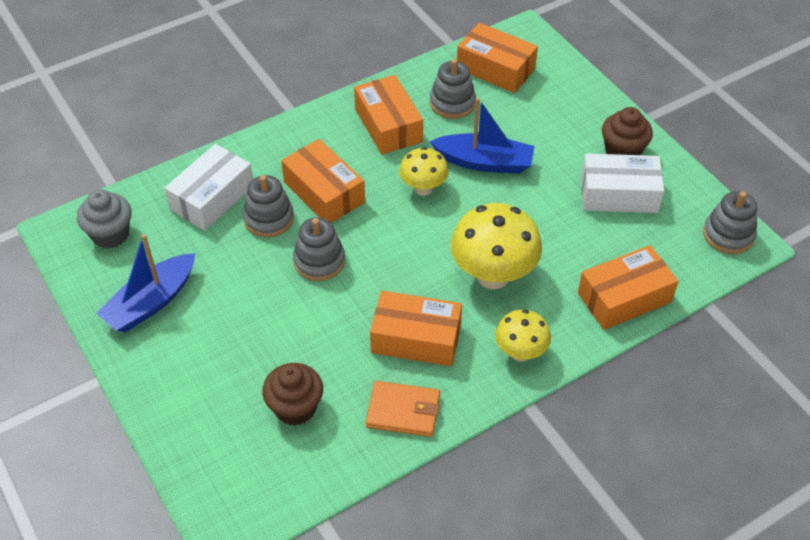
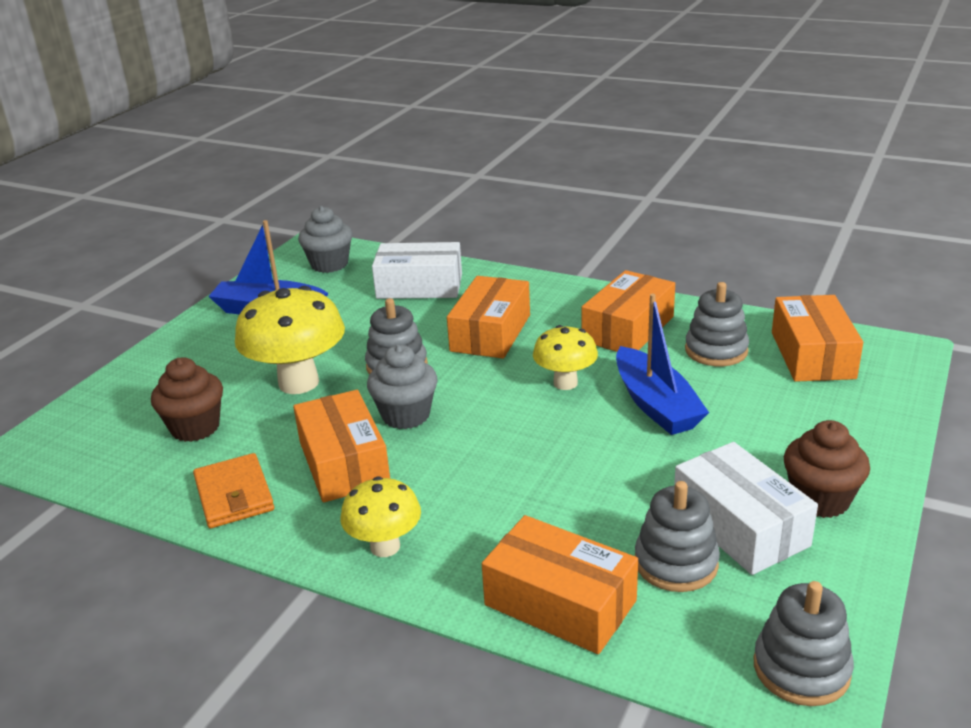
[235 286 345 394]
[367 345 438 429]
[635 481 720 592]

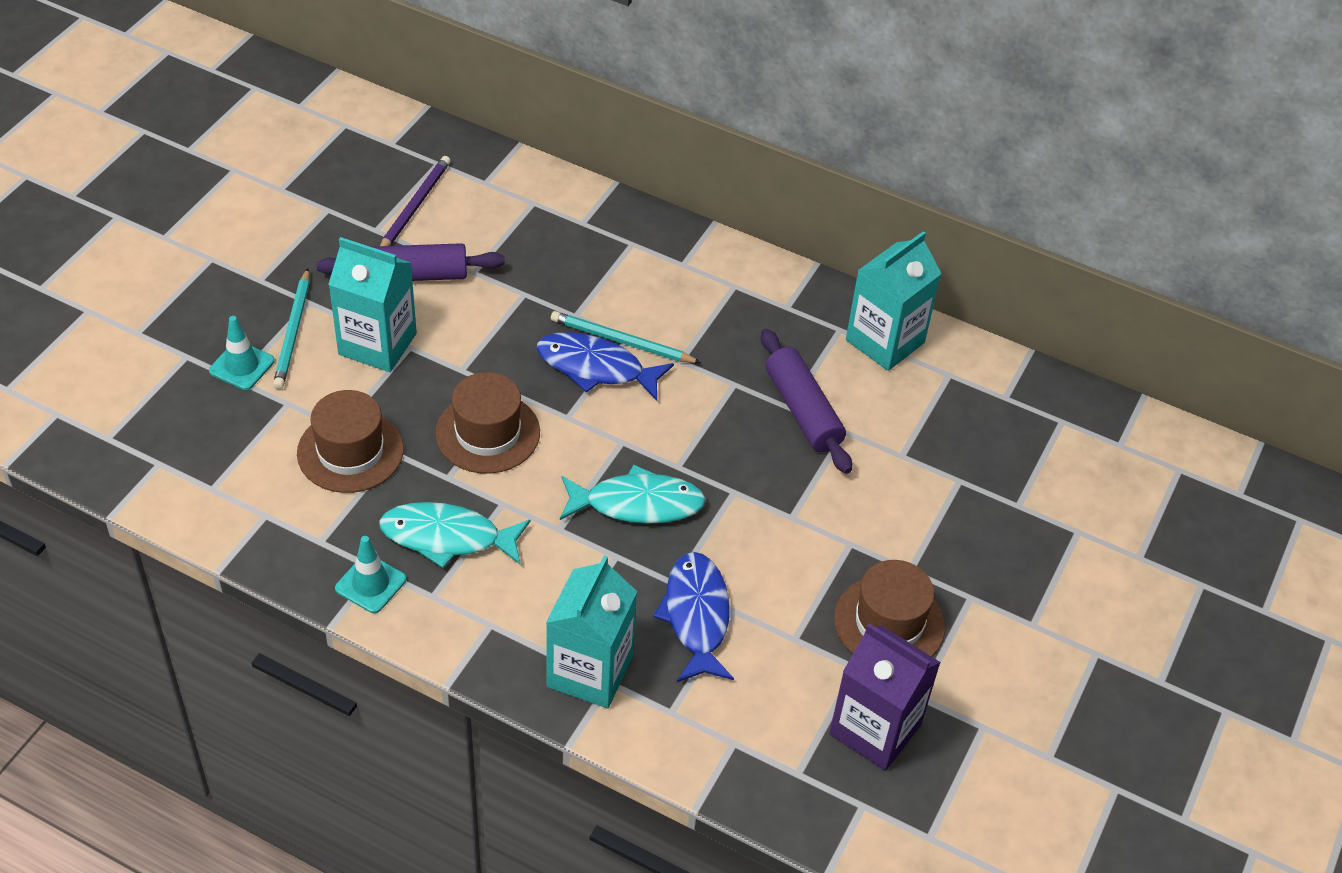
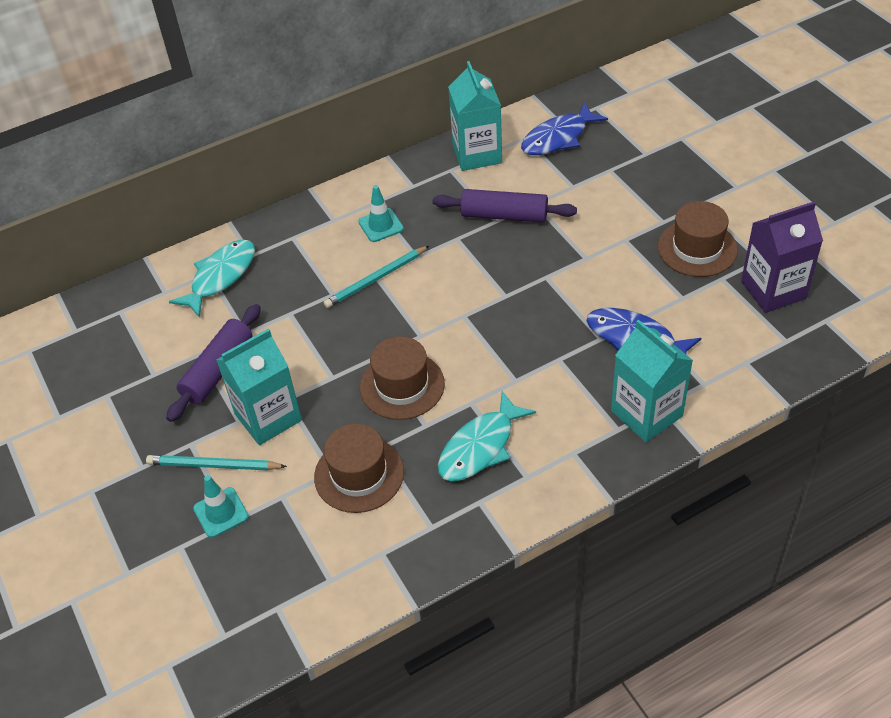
[146 455 287 470]
[169 239 255 318]
[358 185 404 242]
[521 103 608 155]
[380 156 451 246] (first image)

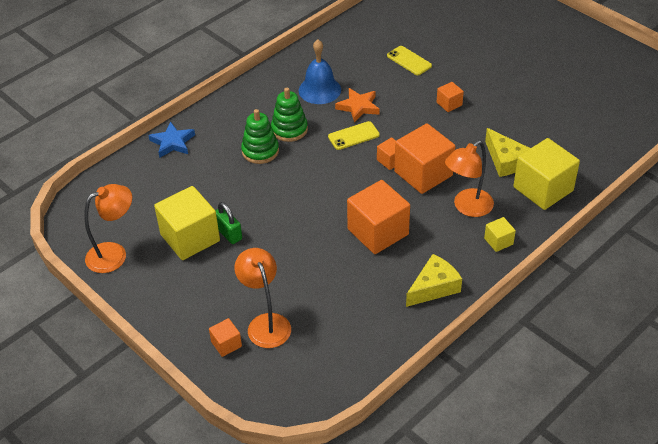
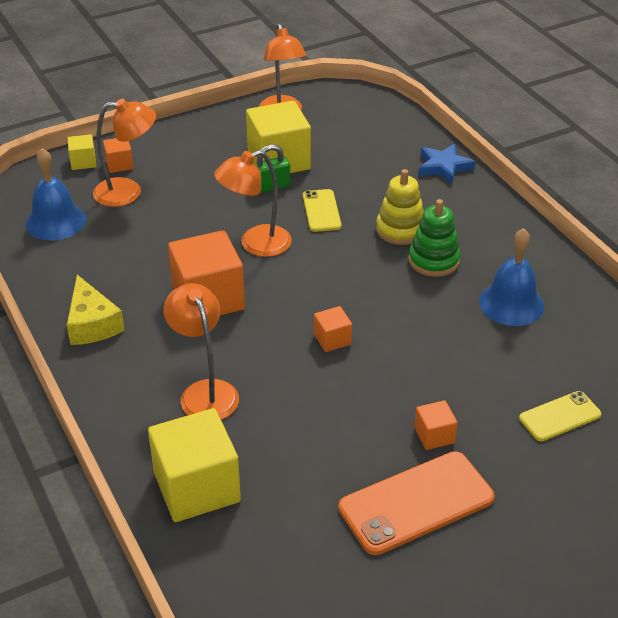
[26 148 86 240]
[68 134 96 170]
[214 150 292 257]
[303 189 342 232]
[338 451 494 555]
[376 169 424 245]
[335 88 380 123] (first image)
[394 123 456 194] (first image)
[485 128 530 177] (first image)

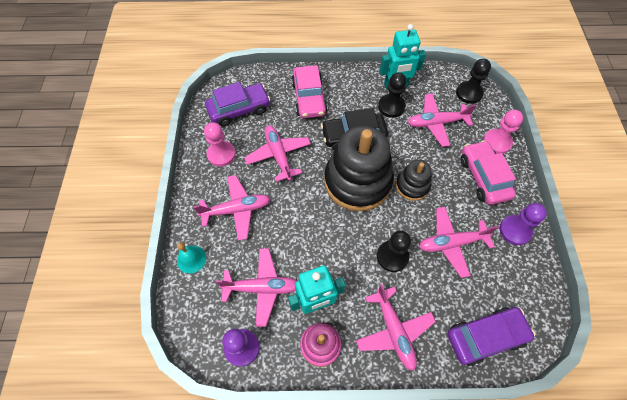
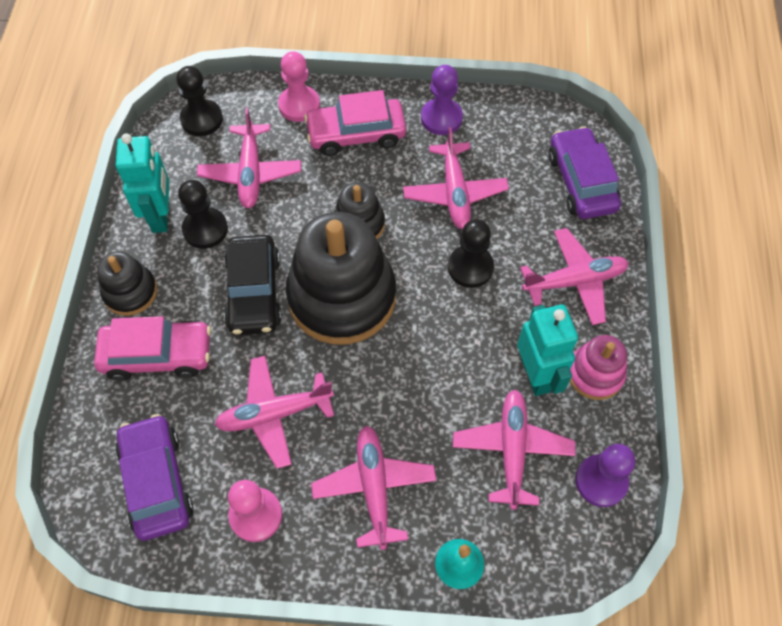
[97 251 157 316]

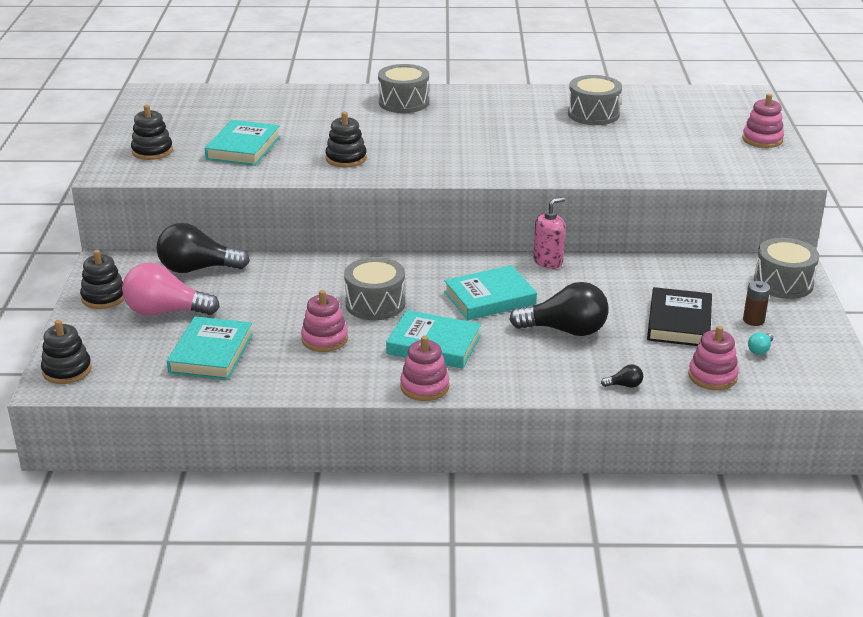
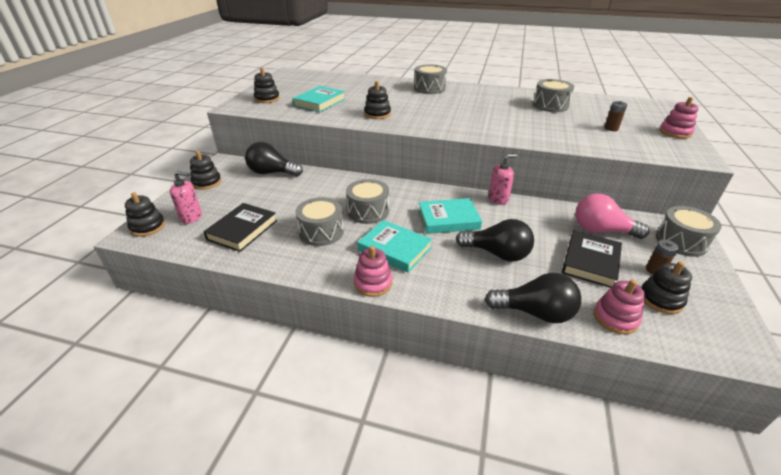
[170 171 202 224]
[203 203 277 252]
[296 197 344 246]
[485 273 581 323]
[575 194 650 239]
[604 101 627 131]
[642 261 692 314]

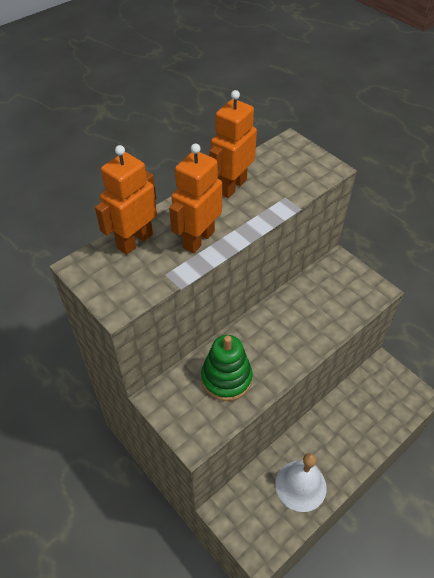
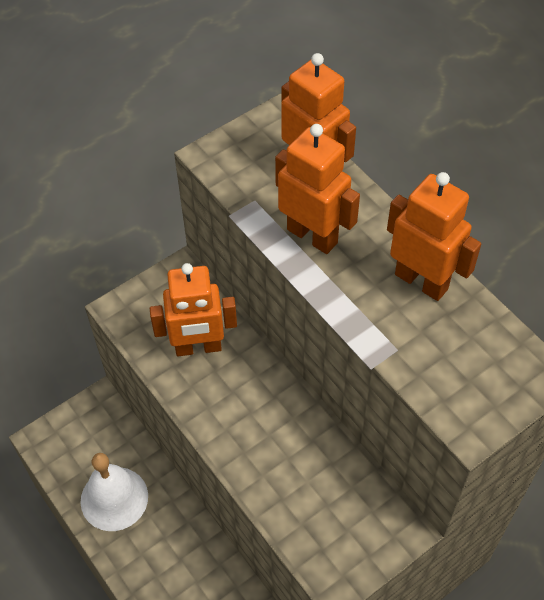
[150 263 237 356]

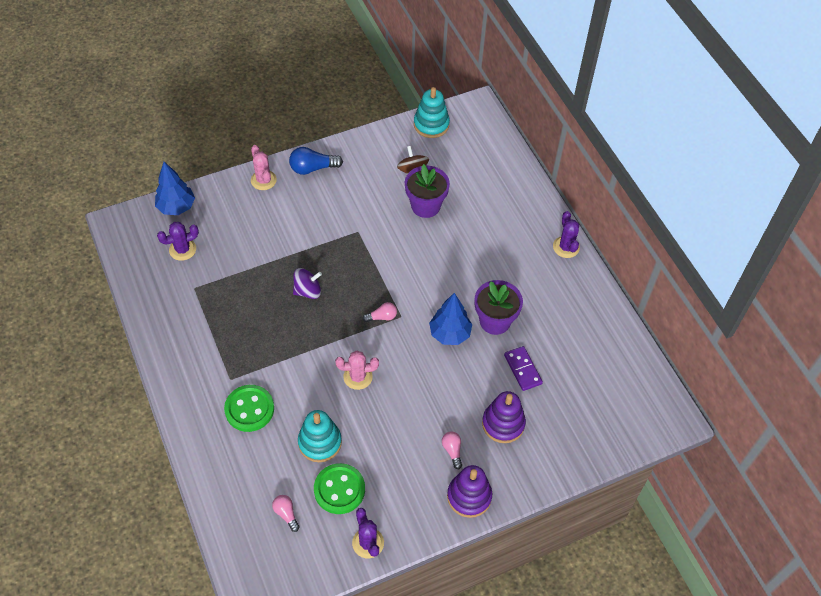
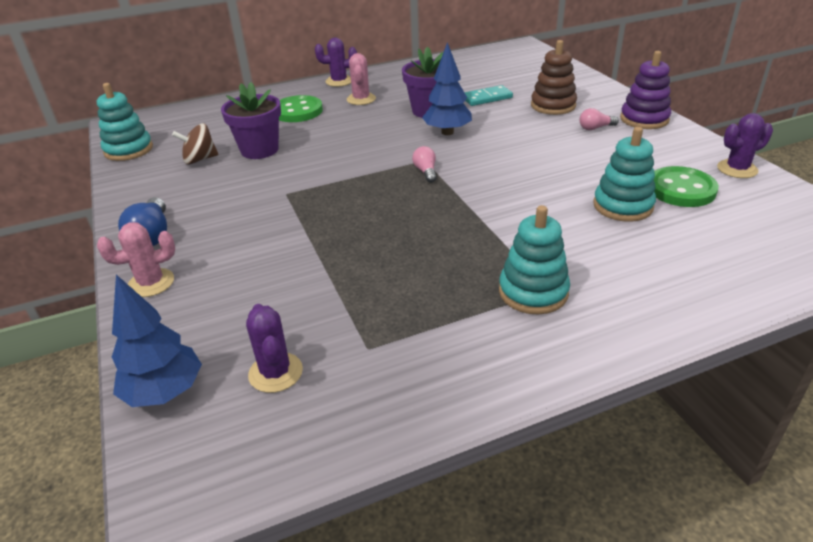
[279 95 323 122]
[347 53 376 105]
[464 85 513 106]
[499 205 570 315]
[531 40 577 115]
[272 495 300 532] (first image)
[293 268 322 299] (first image)

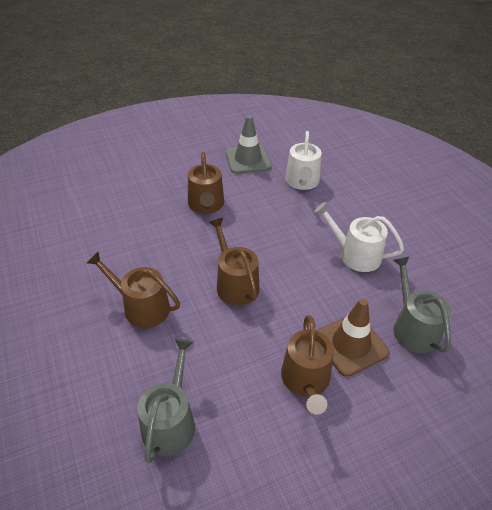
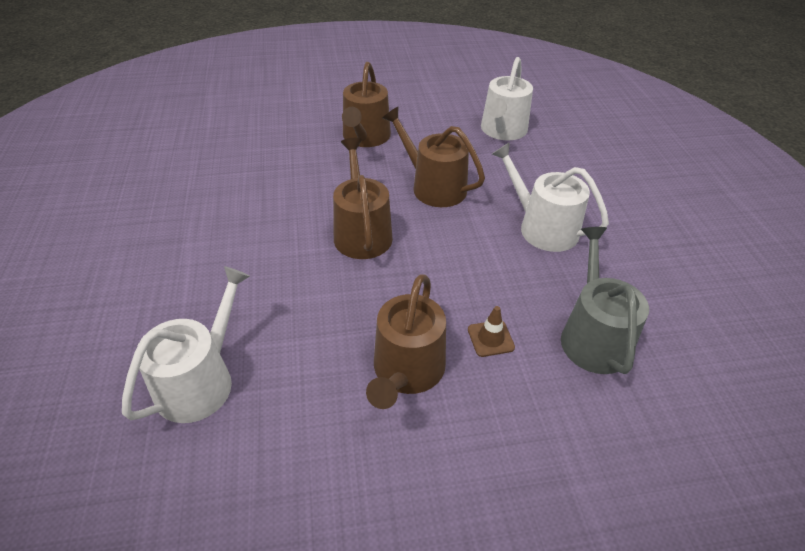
[122 266 250 423]
[382 107 485 207]
[468 306 515 357]
[226 115 272 174] (first image)

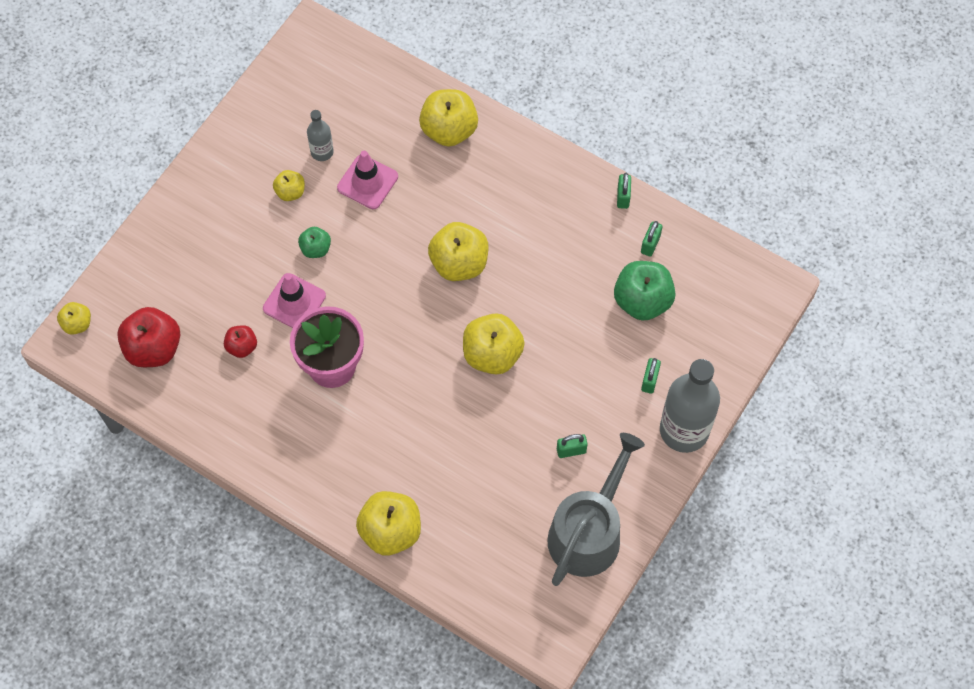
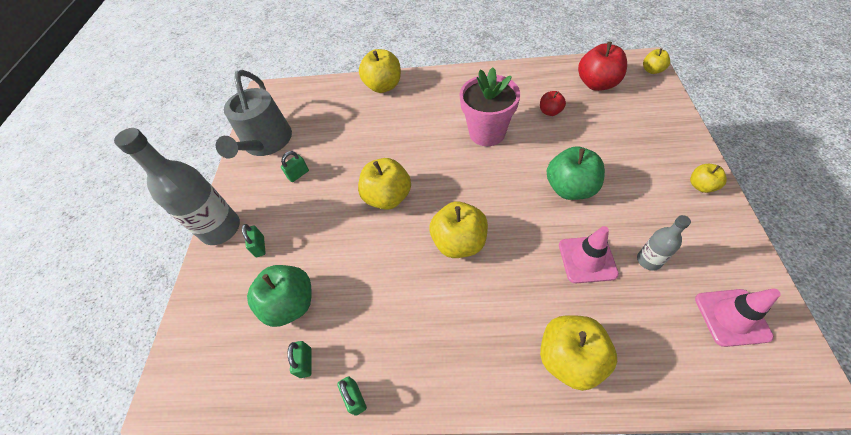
[547 146 605 200]
[690 164 727 193]
[695 288 781 347]

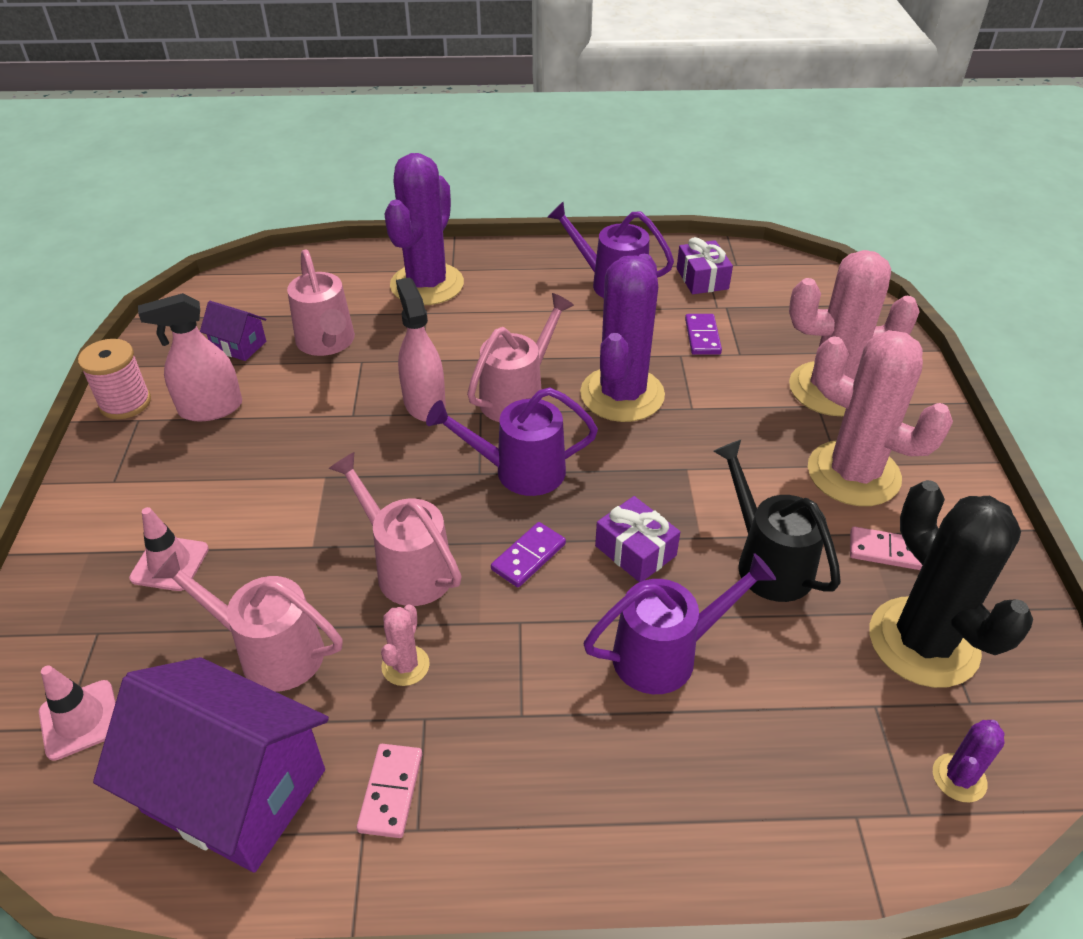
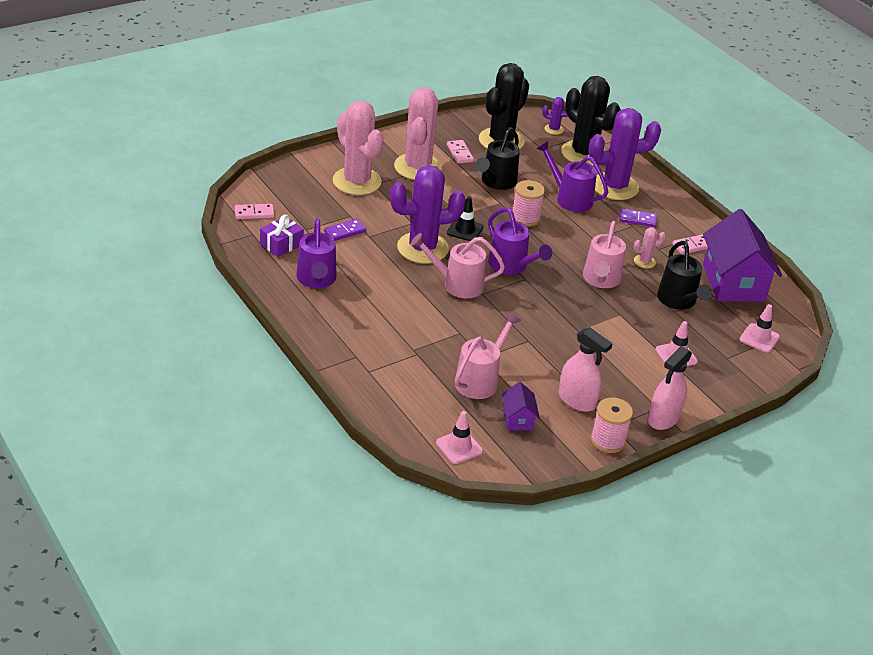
[235 204 274 219]
[436 411 483 464]
[447 196 483 241]
[513 180 545 227]
[561 76 621 166]
[588 108 661 200]
[619 208 657 227]
[648 346 692 430]
[657 241 712 310]

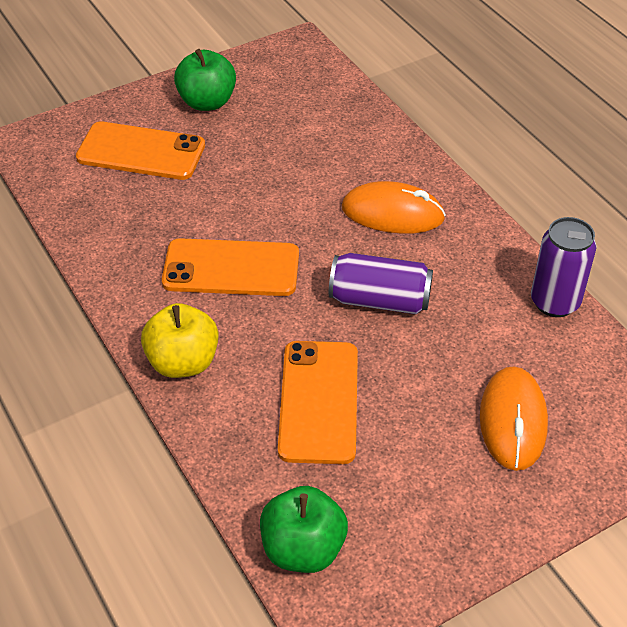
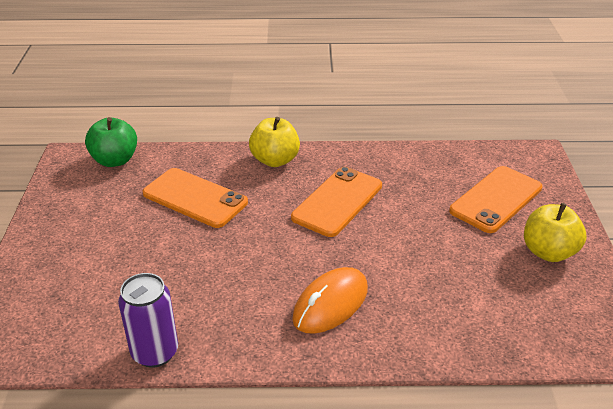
[524 203 587 262]
[329 253 433 314] (first image)
[480 366 548 471] (first image)

